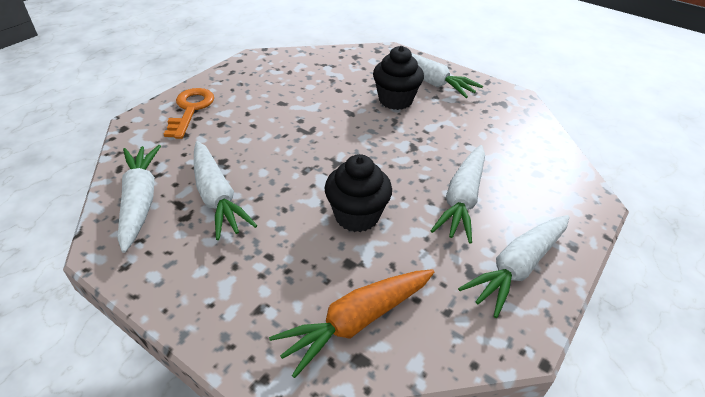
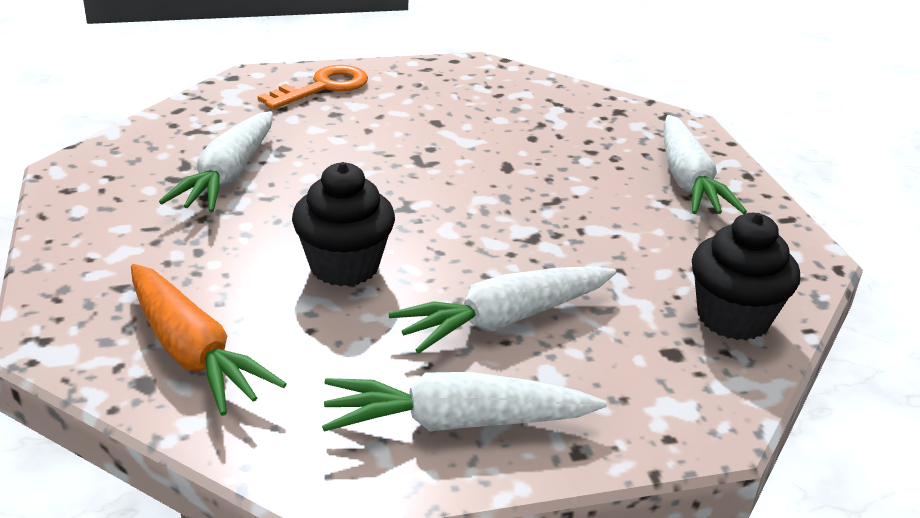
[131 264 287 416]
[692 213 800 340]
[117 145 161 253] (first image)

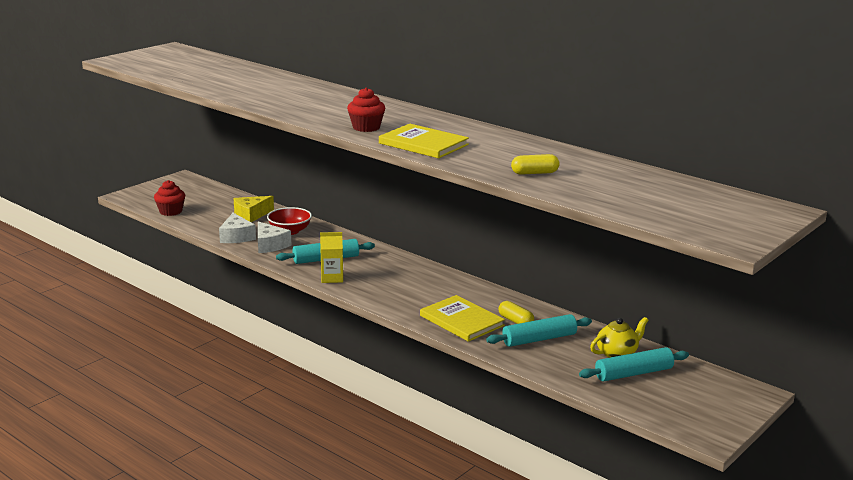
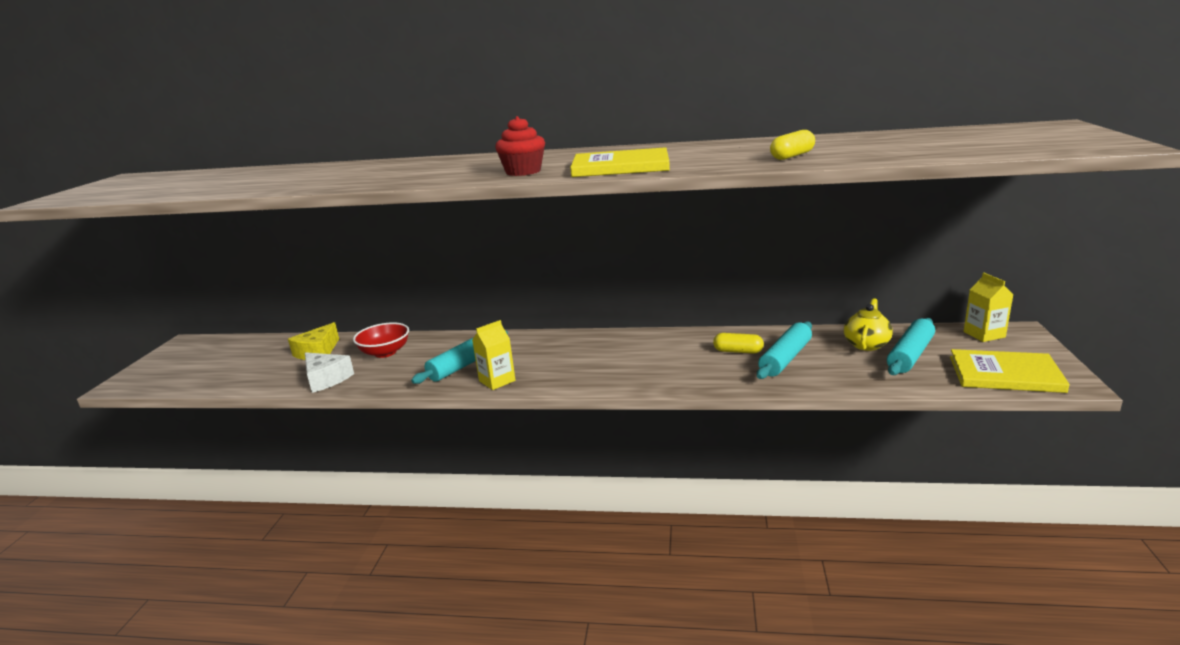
[950 349 1070 393]
[964 273 1013 342]
[154 180 185 216] (first image)
[258 222 292 253] (first image)

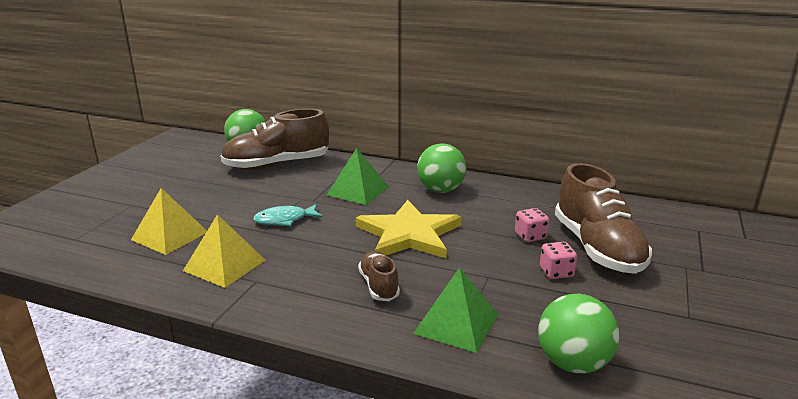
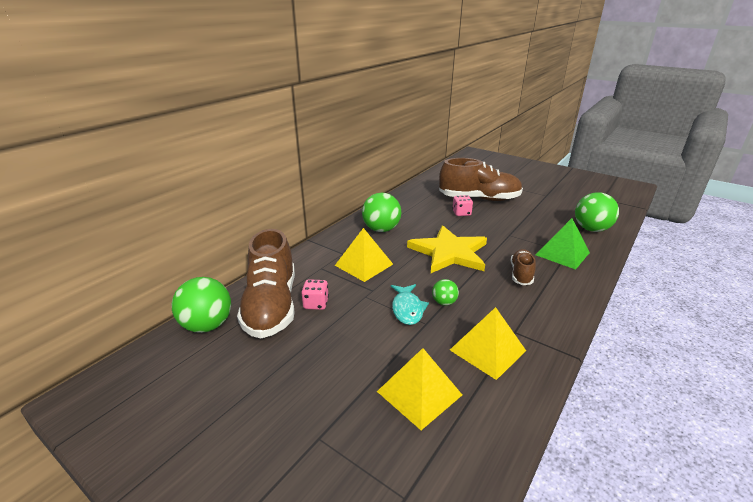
[301 279 329 310]
[335 228 393 282]
[432 279 459 306]
[511 249 536 285]

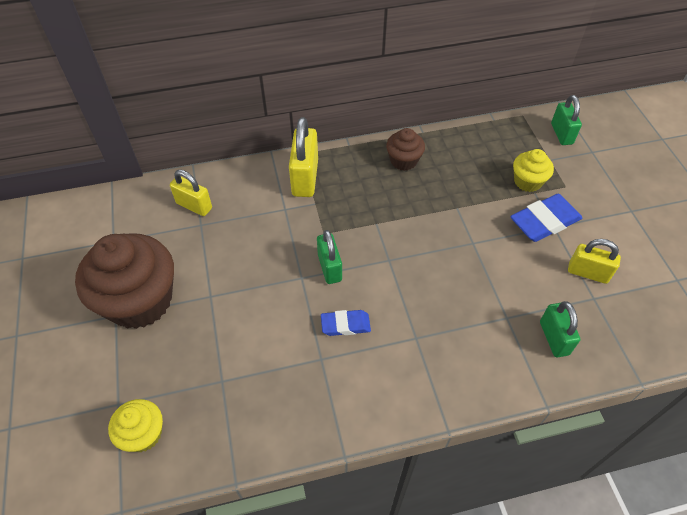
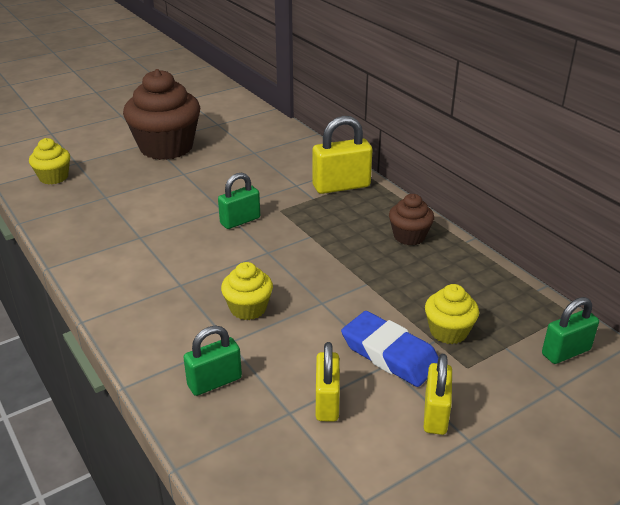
[221 262 273 320]
[424 354 452 435]
[321 310 371 336] (first image)

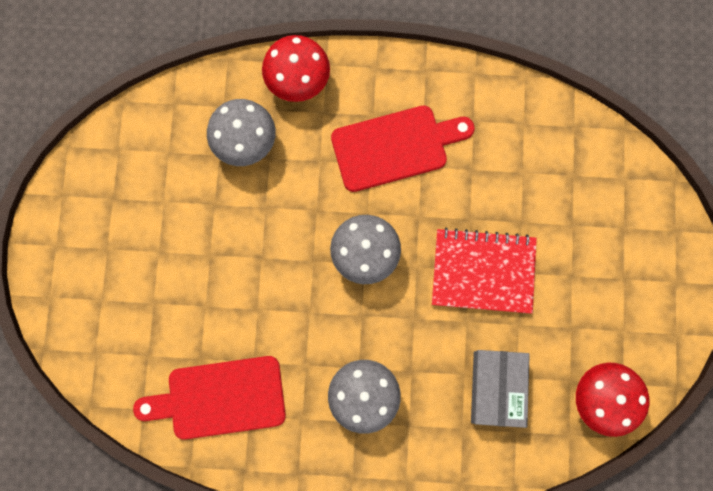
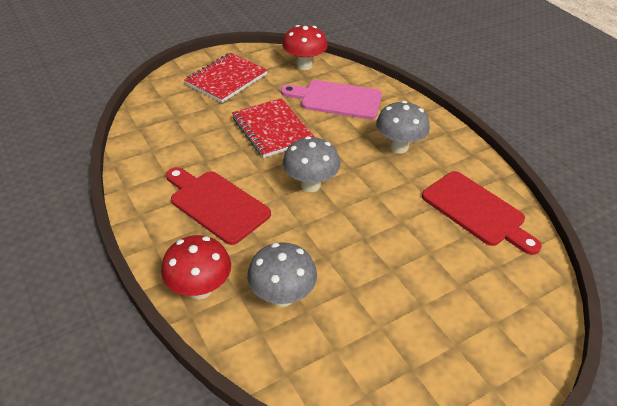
[184 53 268 103]
[281 80 382 119]

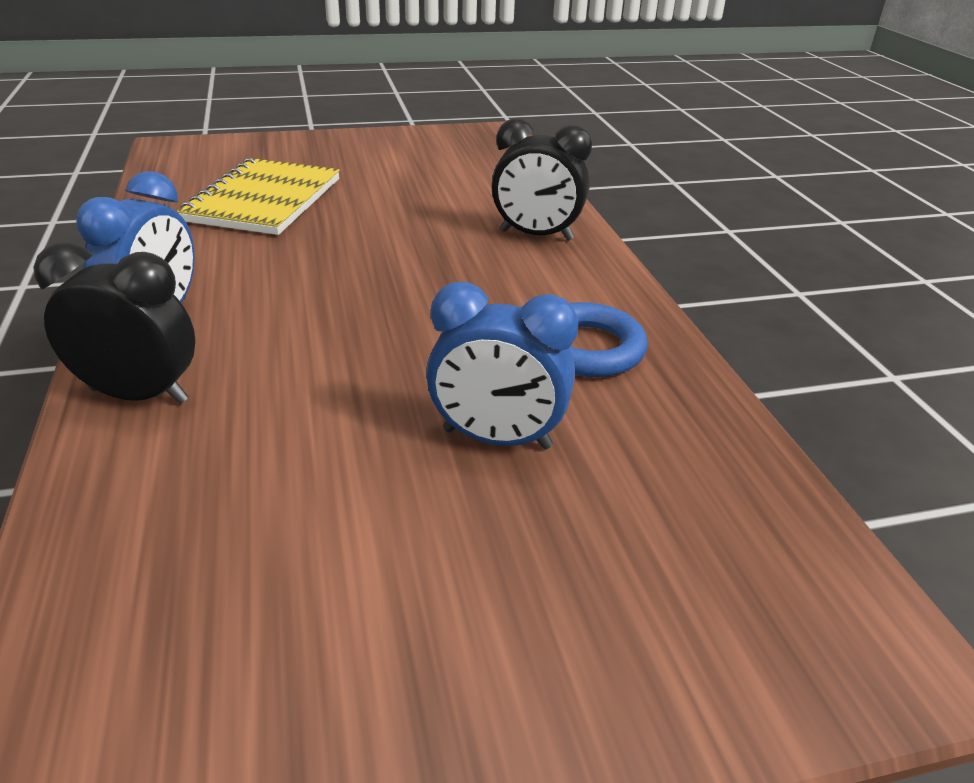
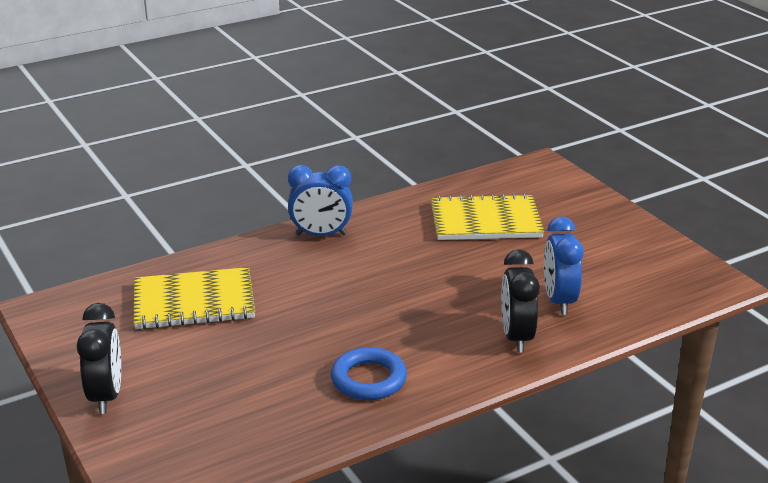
[77 303 121 414]
[134 267 255 329]
[544 216 584 315]

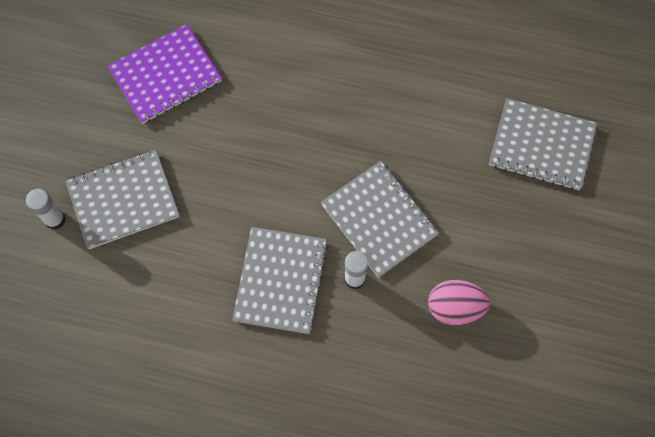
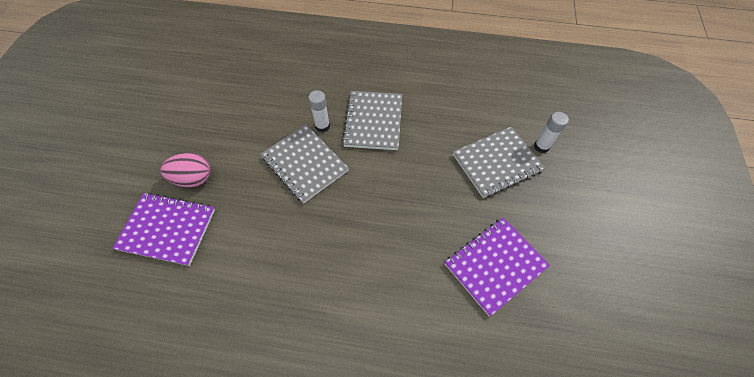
[113 193 215 266]
[160 153 211 187]

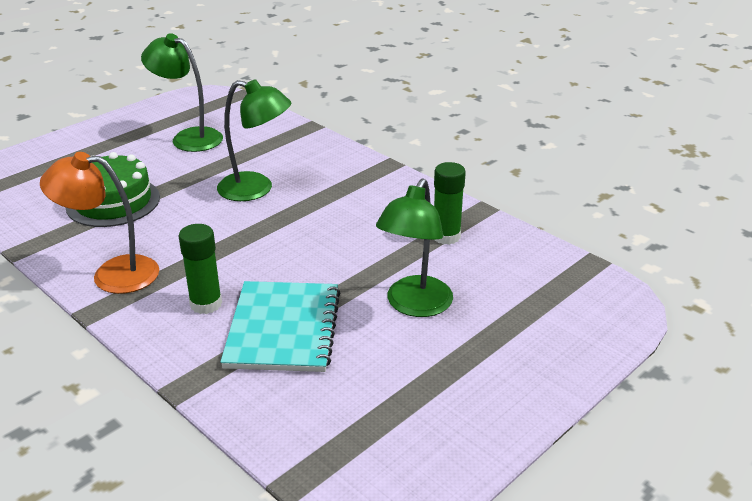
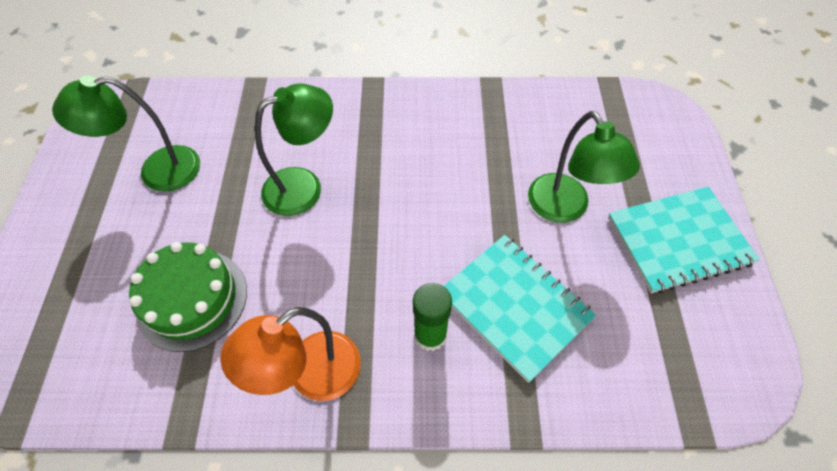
[608 186 760 293]
[434 162 466 245] (first image)

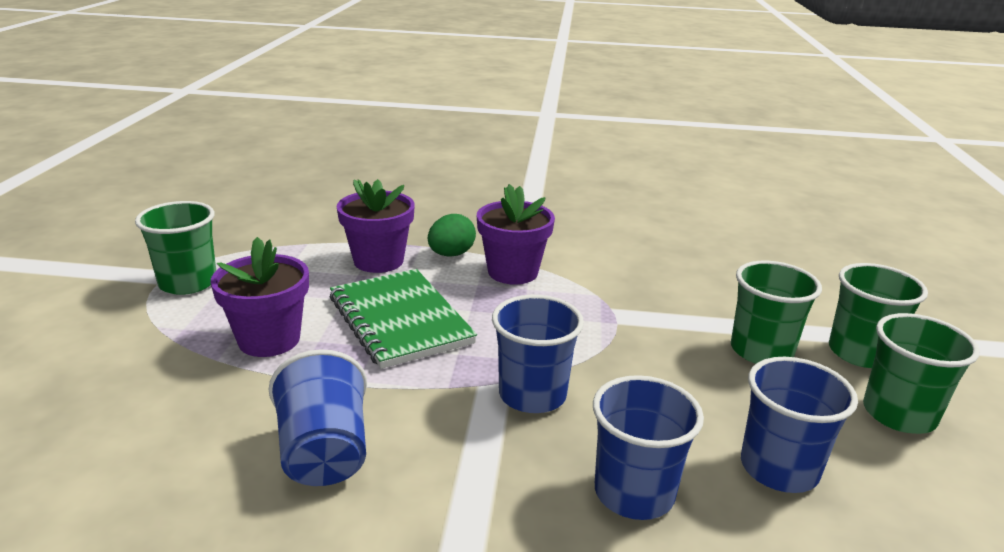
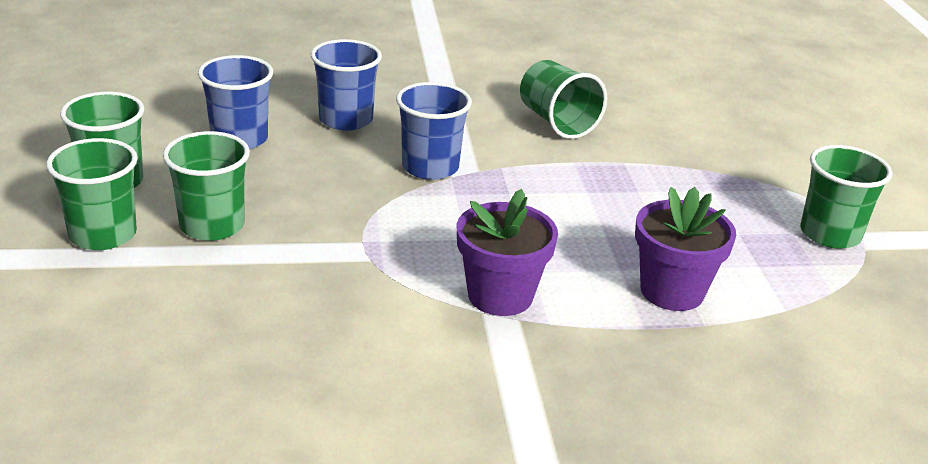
[520 60 607 139]
[211 237 309 357] (first image)
[330 269 477 369] (first image)
[428 214 476 257] (first image)

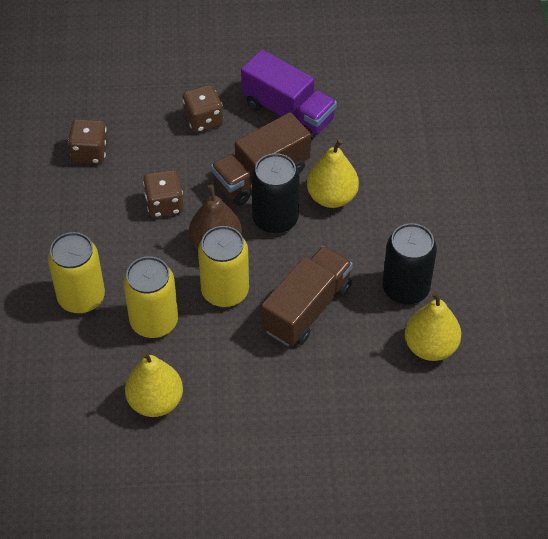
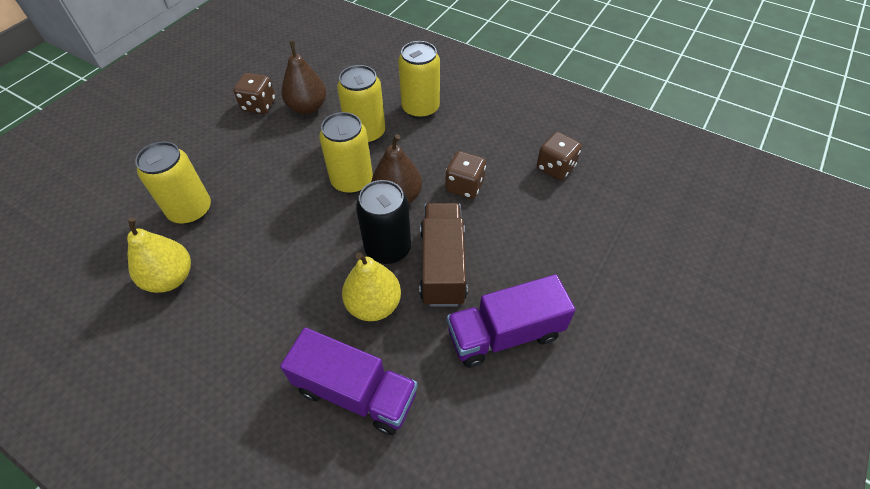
[135 142 211 224]
[233 73 275 114]
[280 327 418 435]
[281 41 326 114]
[261 246 353 346] (first image)
[382 223 437 305] (first image)

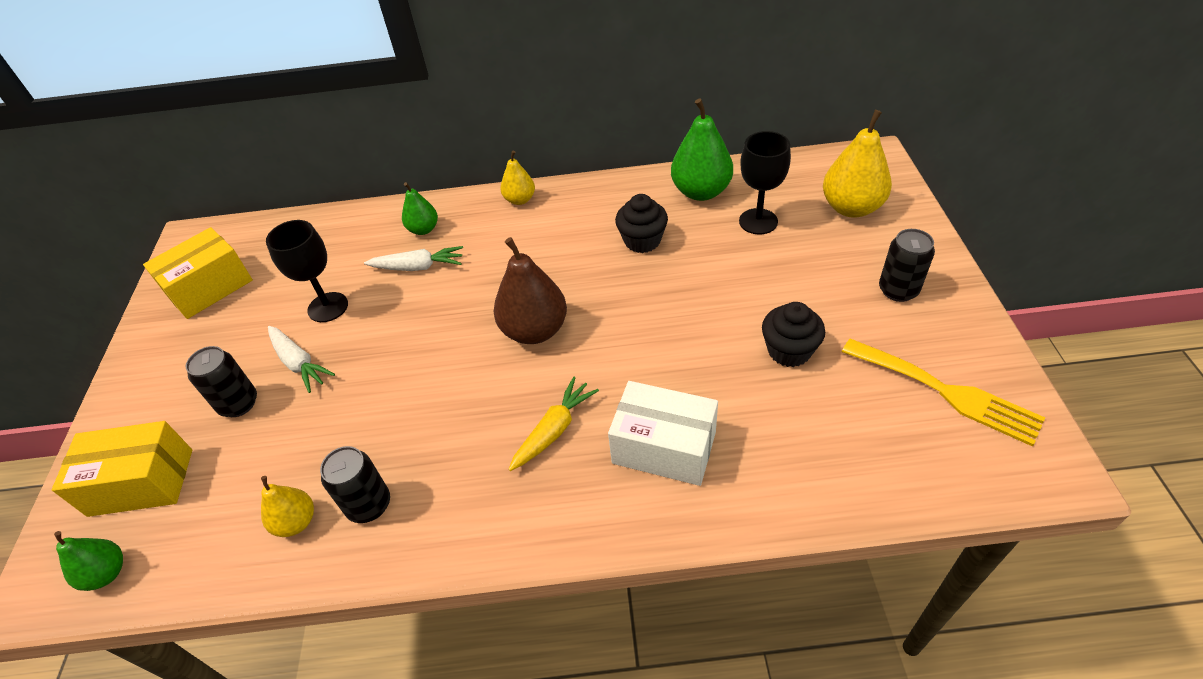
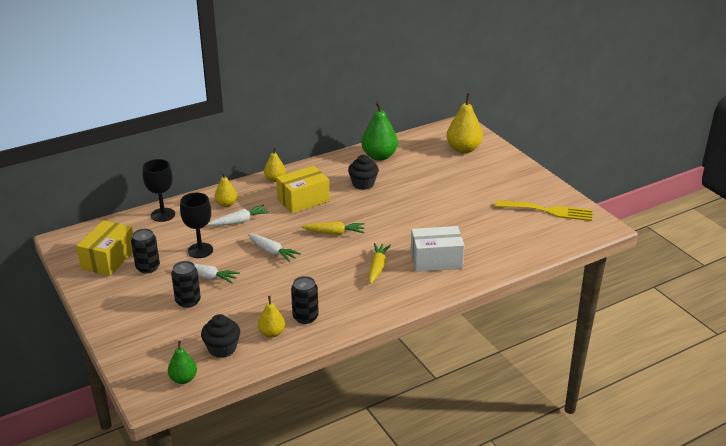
[131 229 160 274]
[143 159 175 222]
[201 314 240 358]
[215 172 237 207]
[248 234 301 262]
[276 166 330 213]
[301 222 365 235]

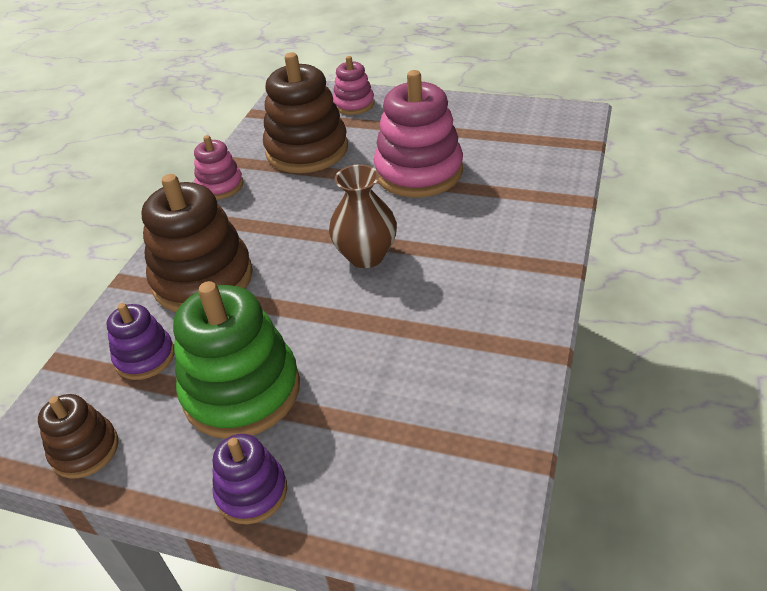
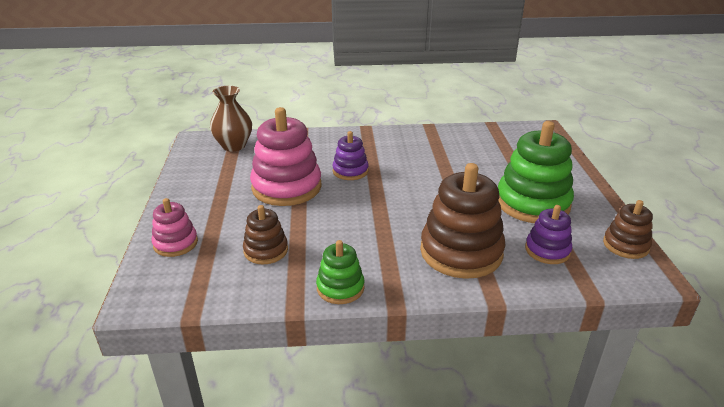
[210 86 252 151]
[243 205 288 264]
[316 240 365 304]
[332 131 369 180]

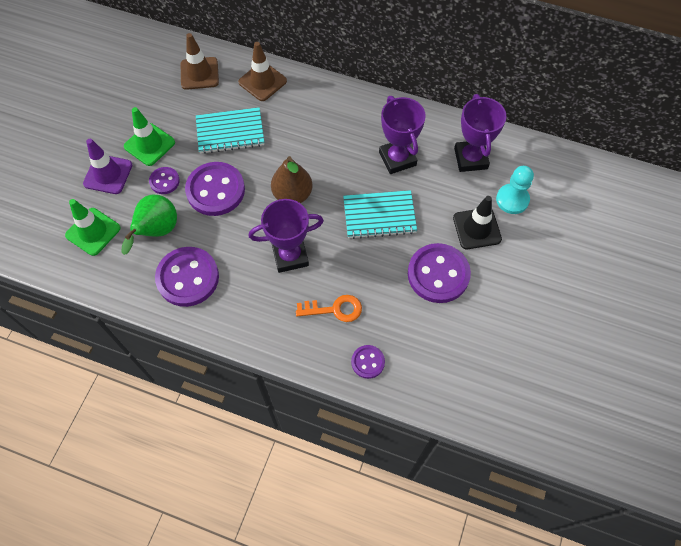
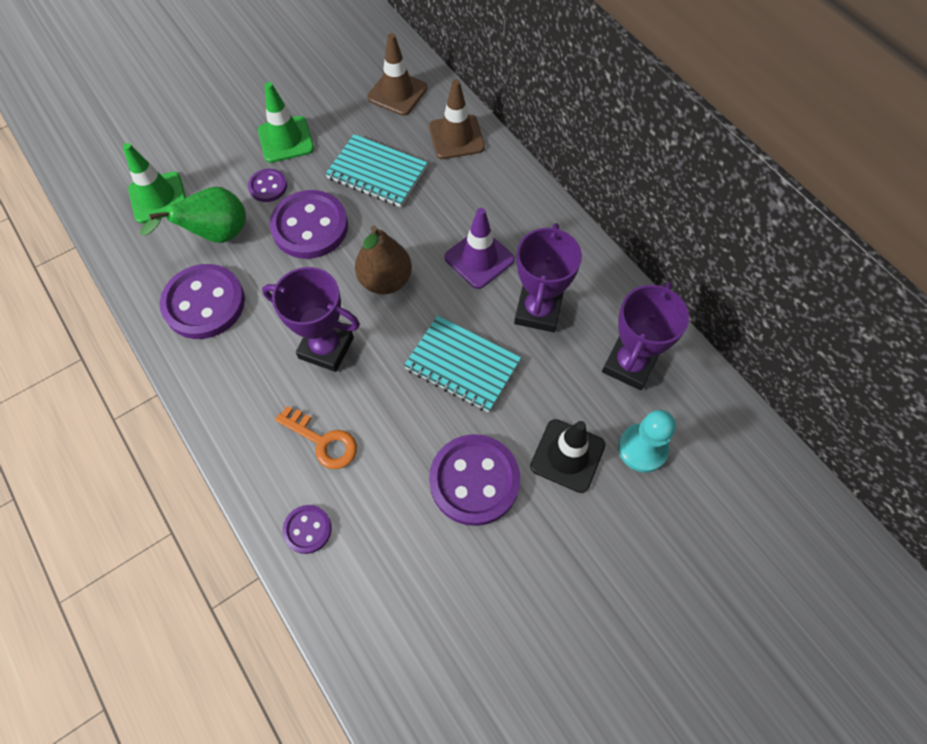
[444 208 515 289]

